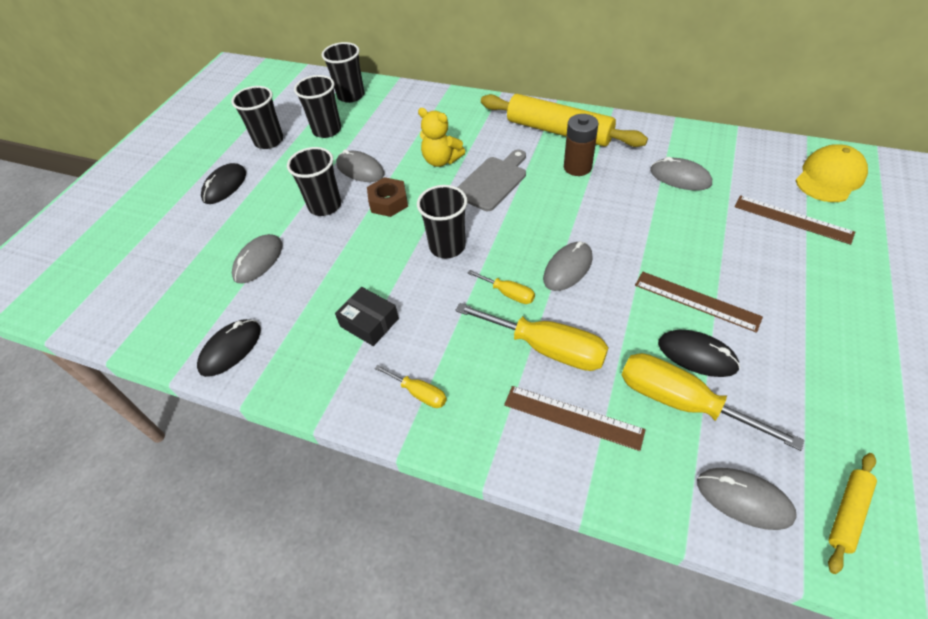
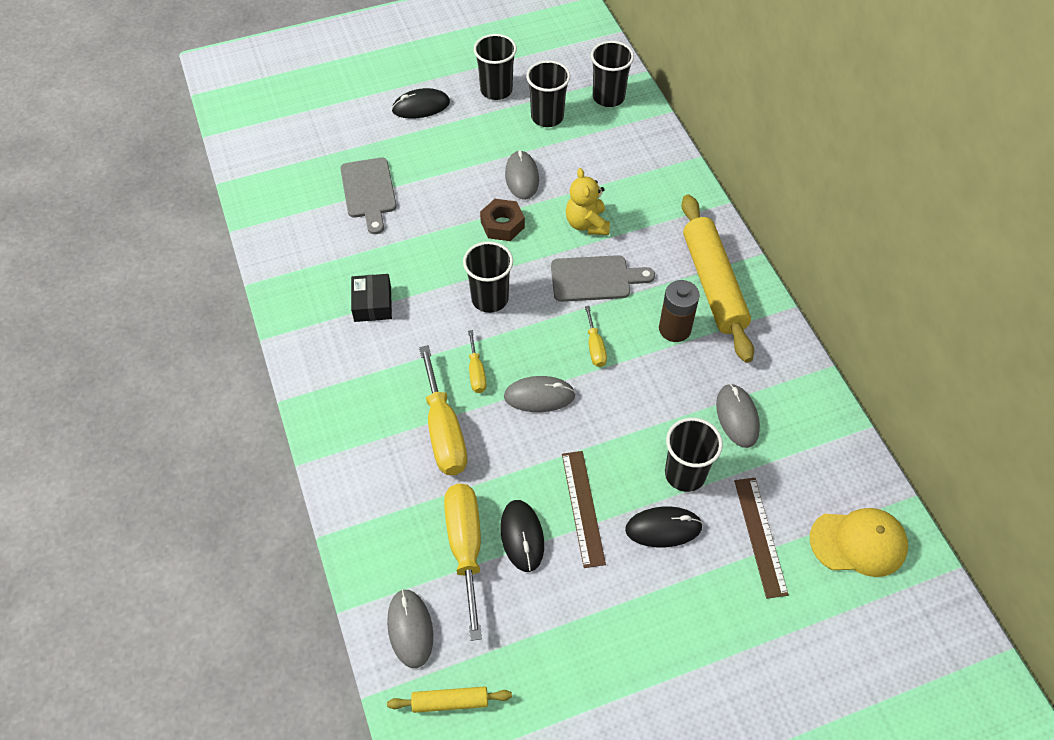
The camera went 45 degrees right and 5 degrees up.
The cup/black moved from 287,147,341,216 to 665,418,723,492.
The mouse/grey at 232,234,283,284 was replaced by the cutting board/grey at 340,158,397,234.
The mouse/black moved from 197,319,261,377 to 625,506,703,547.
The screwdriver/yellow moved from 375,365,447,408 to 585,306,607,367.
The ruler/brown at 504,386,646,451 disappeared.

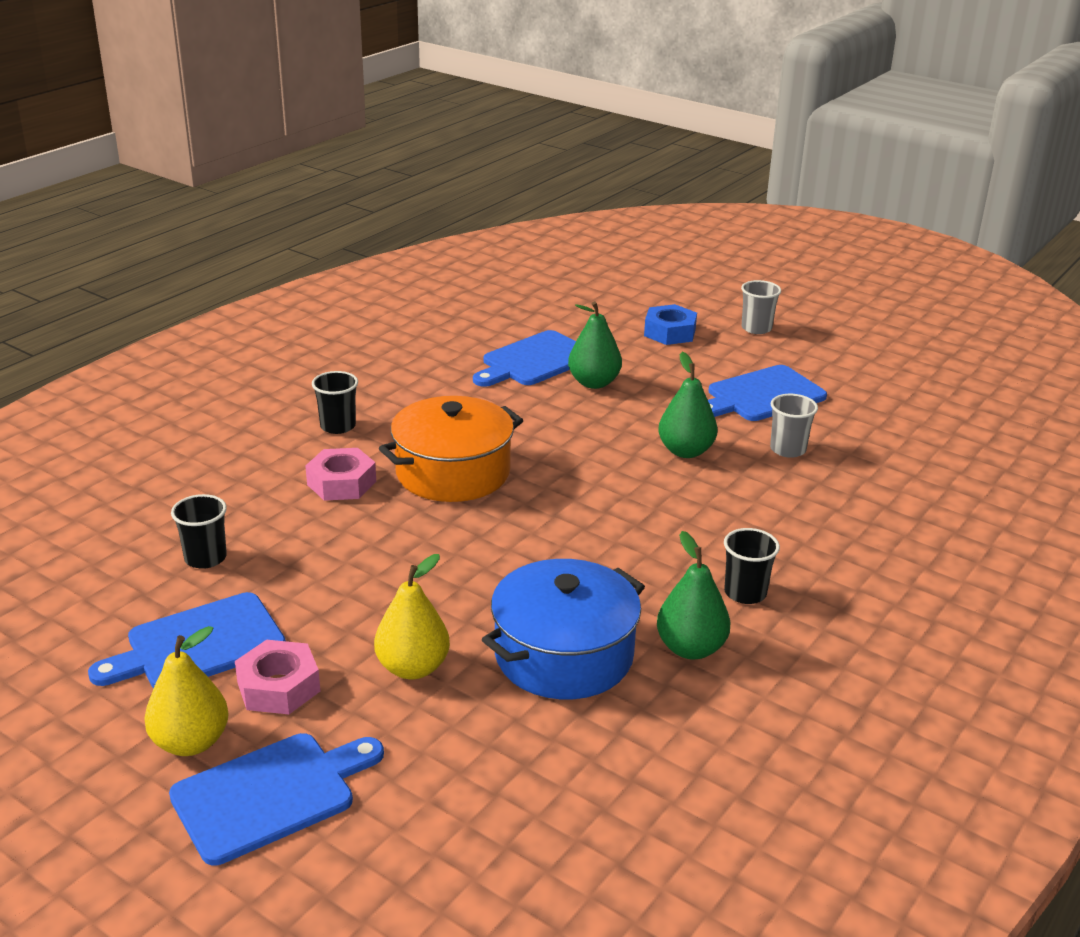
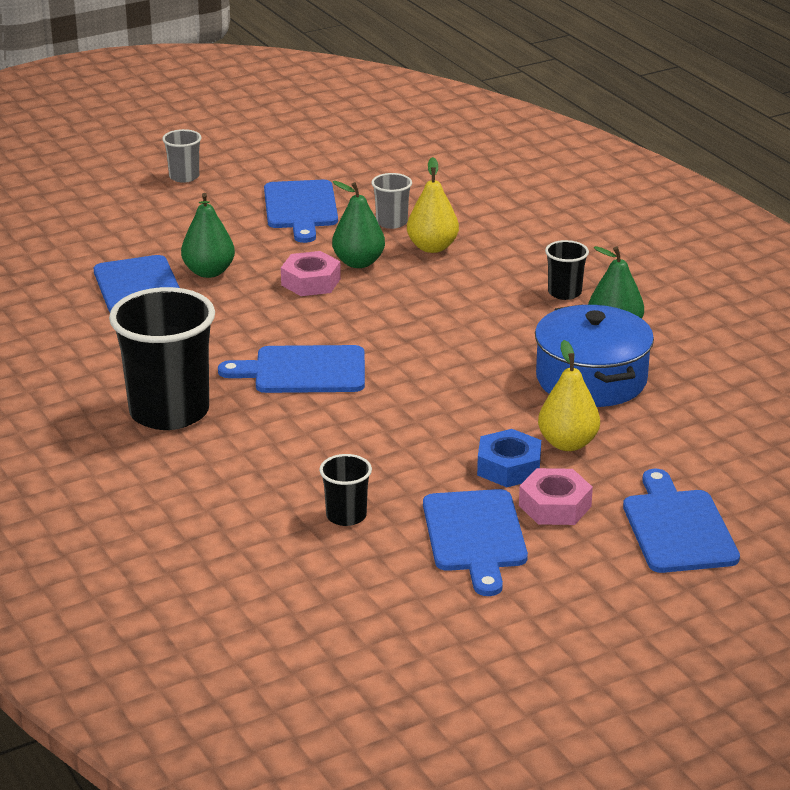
The camera went 65 degrees left and 0 degrees up.
The nut/blue moved from 644,304,697,345 to 477,429,541,487.
The cup/black at 312,371,358,434 changed to 2.14 times the size.
The pot/orange at 379,396,523,502 was replaced by the cutting board/blue at 218,345,365,393.
The nut/pink moved from 305,448,376,501 to 281,251,341,296.
The pear/yellow moved from 144,626,229,756 to 407,157,459,253.

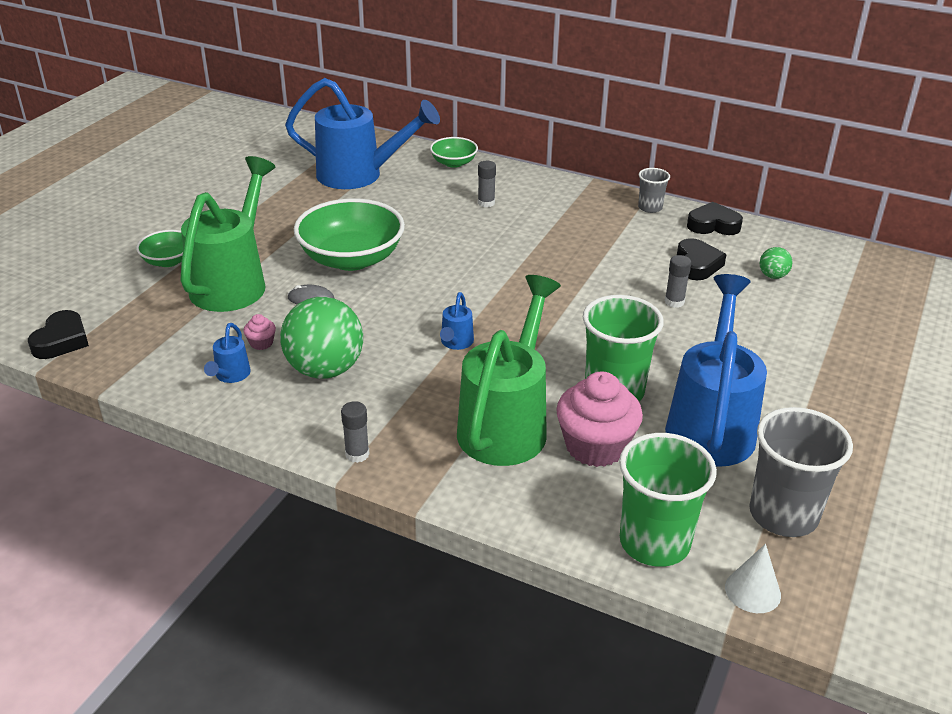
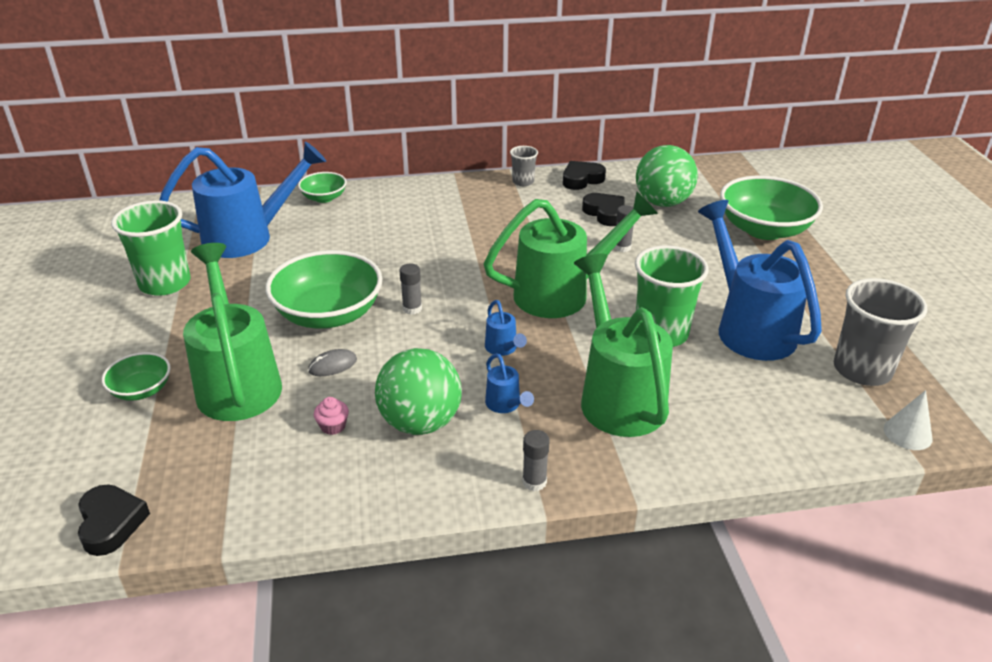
The camera went 35 degrees left and 0 degrees up.
The glue stick/grey moved from 478,161,496,207 to 399,263,422,315.
The ball/green at 760,247,792,279 changed to 2.24 times the size.
The watering can/blue moved from 204,323,251,383 to 485,354,534,413.
The cupcake/pink at 556,372,643,467 disappeared.
The cup/green moved from 619,433,717,567 to 111,200,191,296.
The bowl/green at 720,176,823,240 appeared.
The watering can/green at 484,191,658,318 appeared.

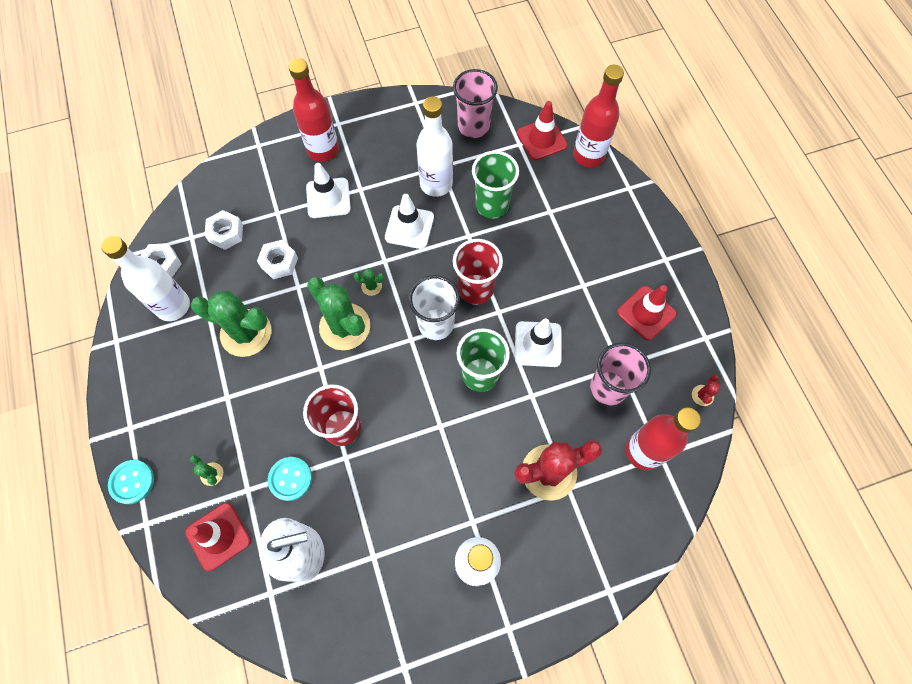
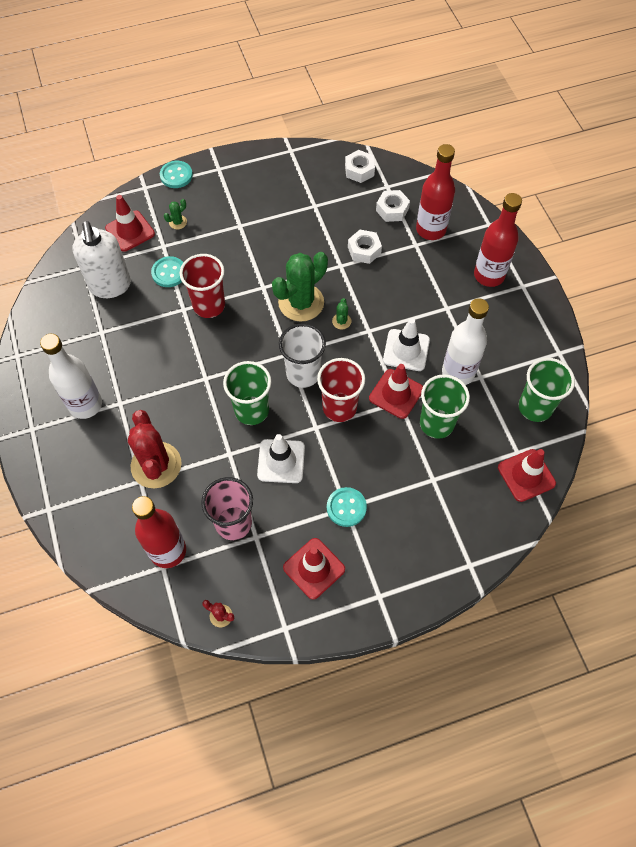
The camera went 90 degrees right and 5 degrees down.
The bottle/red moved from 573,65,624,168 to 416,144,455,240.
The cup/pink at 453,69,498,138 became the cup/green at 519,358,575,422.
The traffic cone/white at 306,163,351,218 disappeared.
The bottle/white at 101,236,190,321 disappeared.
The cactus/green at 190,291,271,357 disappeared.
The traffic cone/red at 369,364,423,419 appeared.
The button/turquoise at 327,487,367,527 appeared.

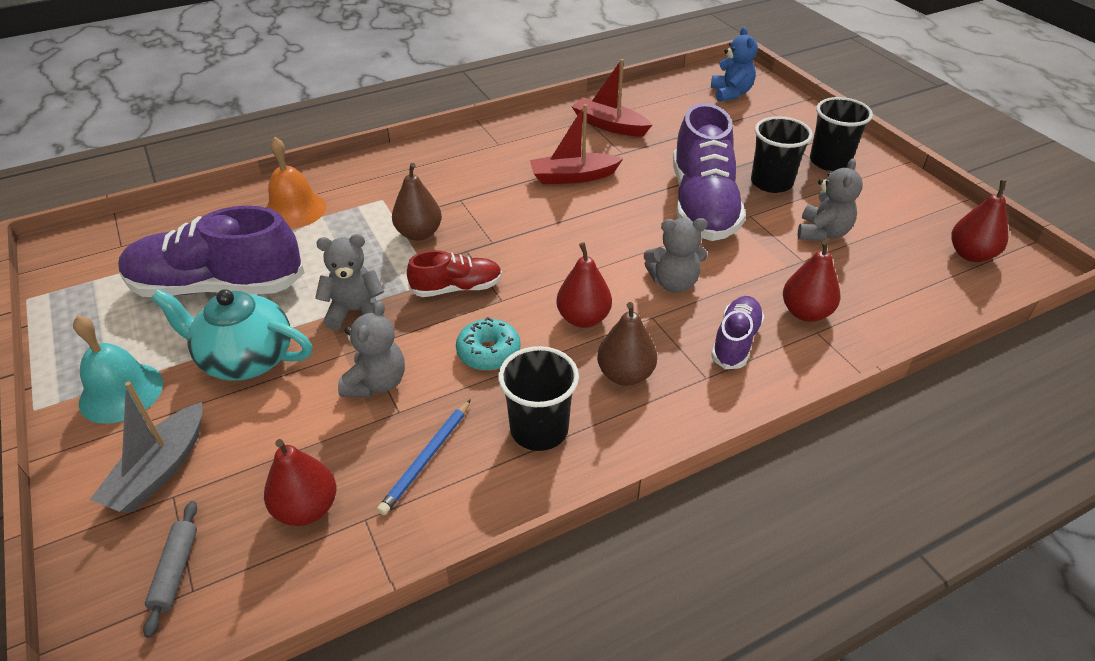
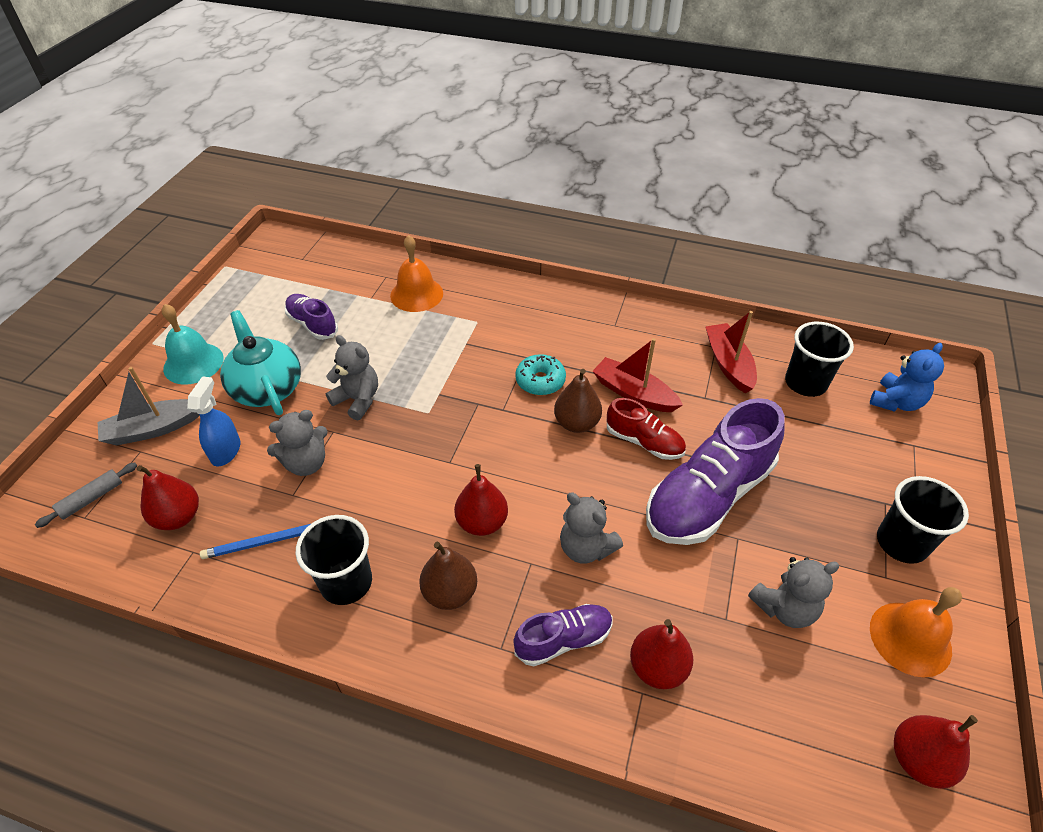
The camera went 45 degrees right and 5 degrees up.
The cup/black moved from 751,116,813,193 to 785,322,854,397.
The pear/brown moved from 392,163,442,241 to 554,369,602,433.
The shoe/purple at 118,206,305,297 changed to 0.52 times the size.
The shoe/red moved from 407,250,502,297 to 607,398,686,460.
The donut/turquoise moved from 456,317,520,370 to 515,354,566,395.
The spray bottle/blue at 187,376,240,466 appeared.
The bell/orange at 870,587,962,678 appeared.

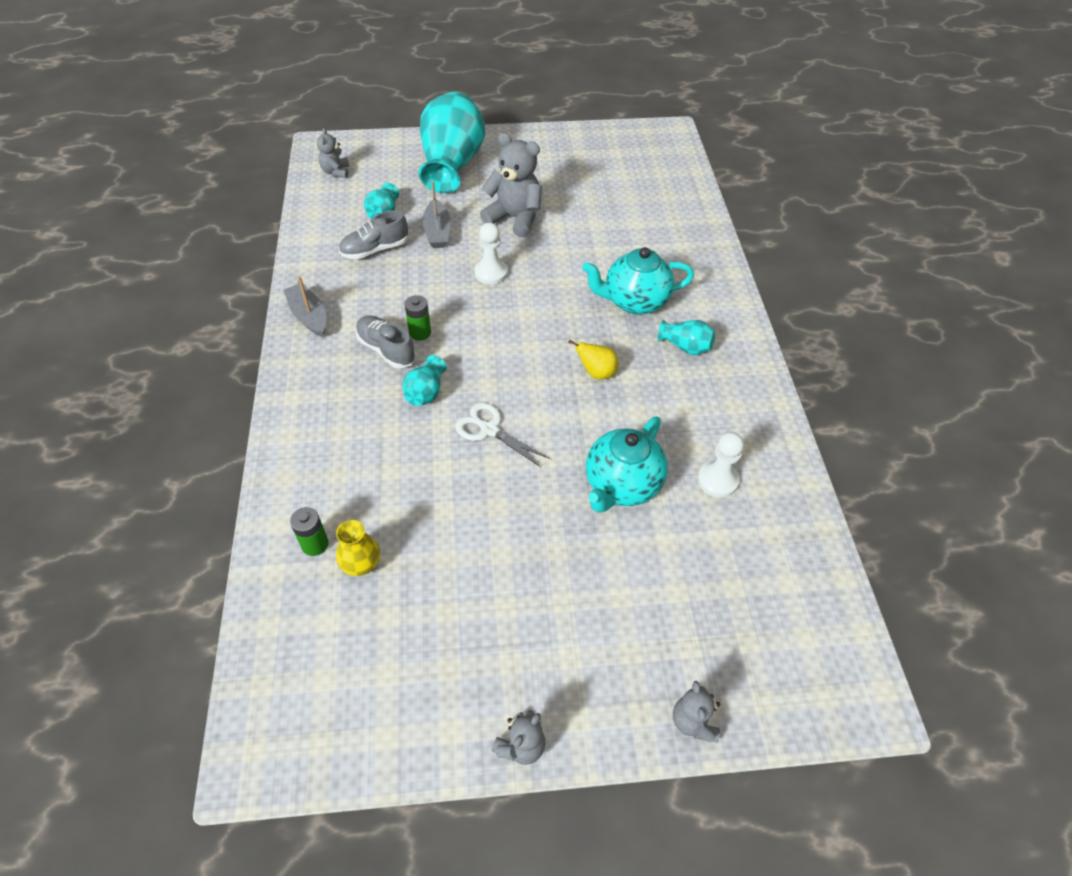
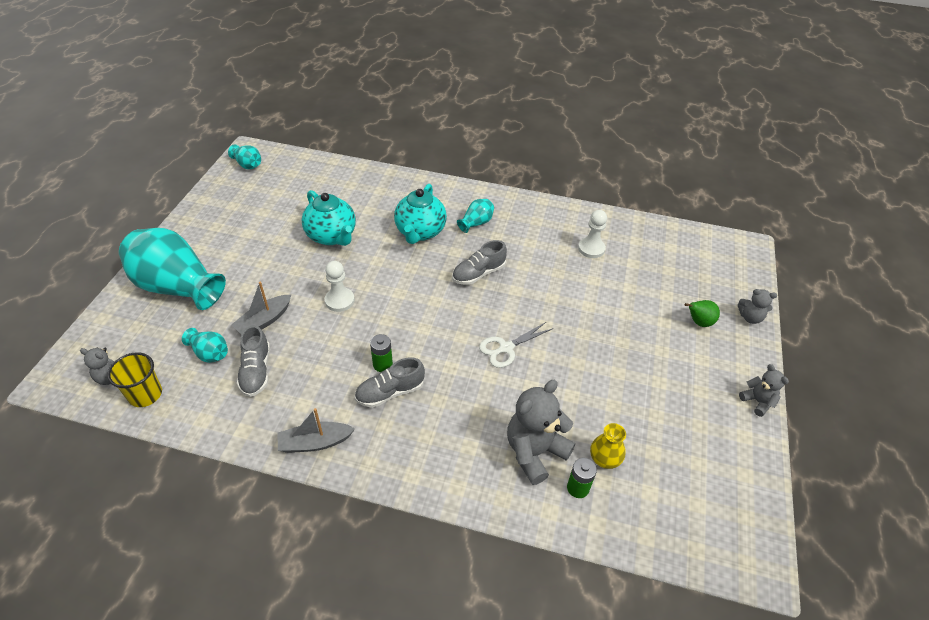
The camera went 70 degrees left and 5 degrees down.
The teddy bear/grey moved from 480,133,542,238 to 507,380,575,485.
The boat/grey at 423,181,451,248 turned 120 degrees clockwise.
The pear/yellow at 568,340,618,379 was replaced by the shoe/grey at 452,240,507,285.
The vase/turquoise moved from 403,355,446,406 to 228,144,261,169.
The teapot/turquoise moved from 586,416,668,512 to 302,190,356,246.
The pear/green at 685,300,720,327 appeared.
The cup/yellow at 107,352,162,407 appeared.

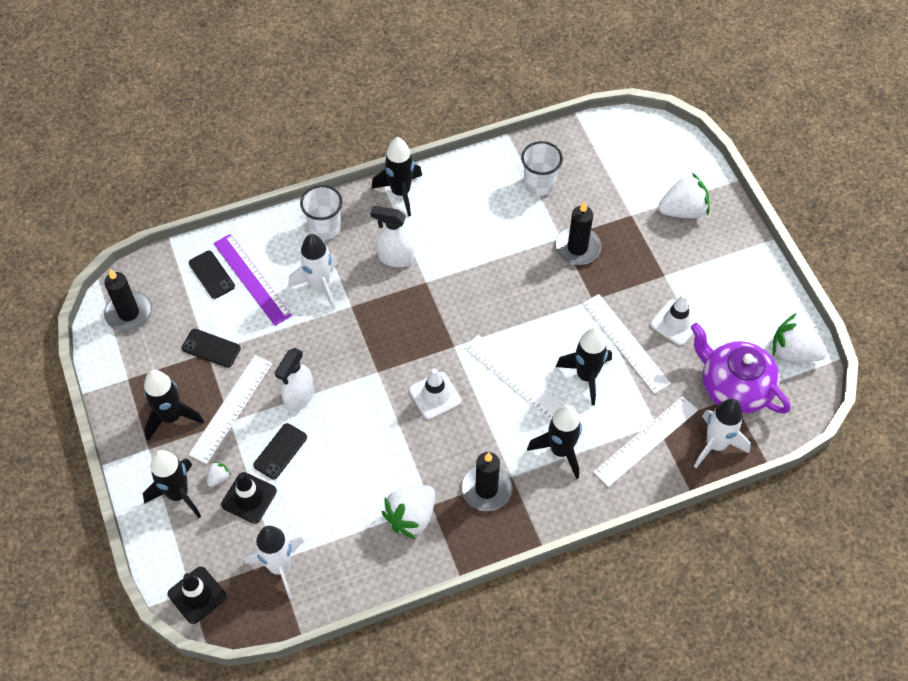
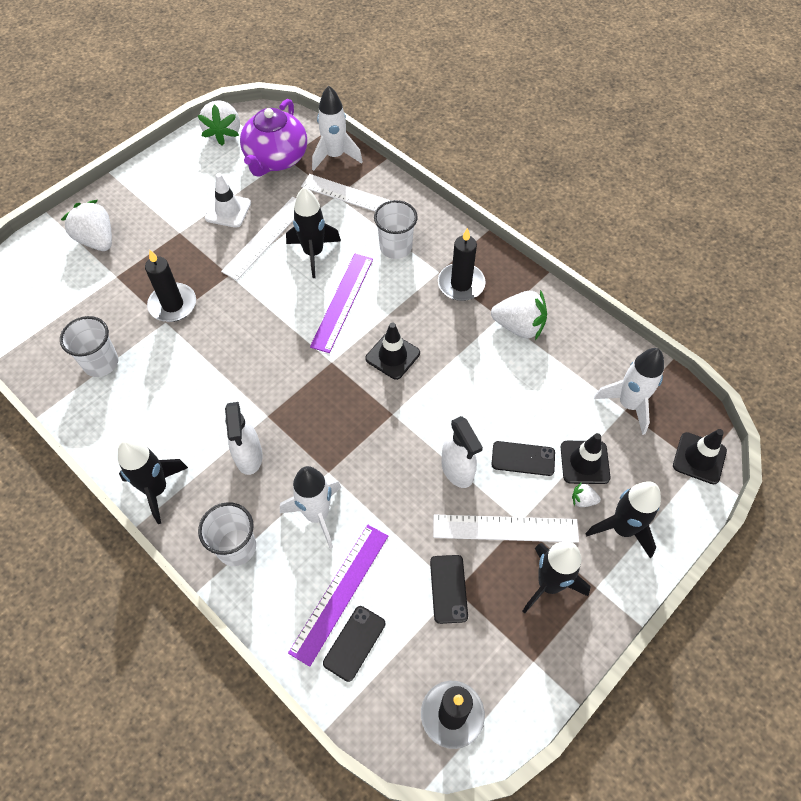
The camera went 115 degrees left and 0 degrees up.
The ruler/white at 464,335,563,421 became the ruler/purple at 310,254,373,353.
The spray bottle/white at 275,348,314,412 turned 60 degrees clockwise.
The traffic cone/white at 409,368,462,419 became the traffic cone/black at 365,323,420,380.
The rocket/black at 527,405,582,479 was replaced by the cup/white at 374,200,418,259.

